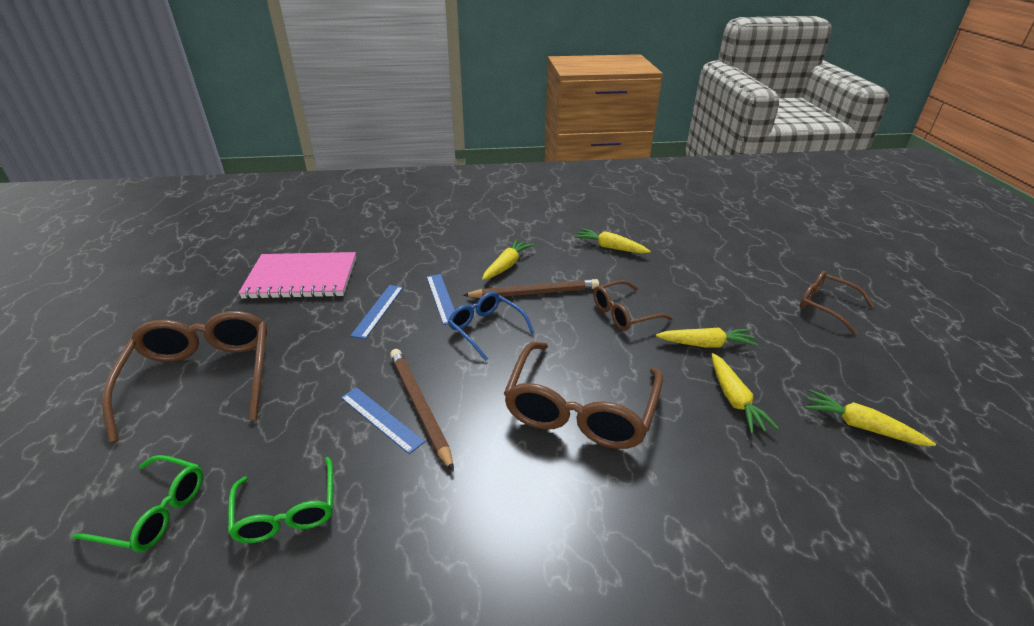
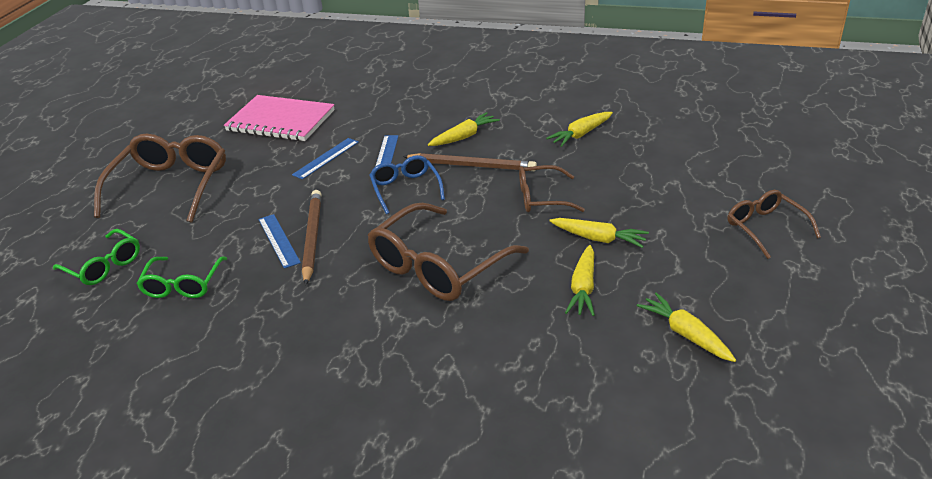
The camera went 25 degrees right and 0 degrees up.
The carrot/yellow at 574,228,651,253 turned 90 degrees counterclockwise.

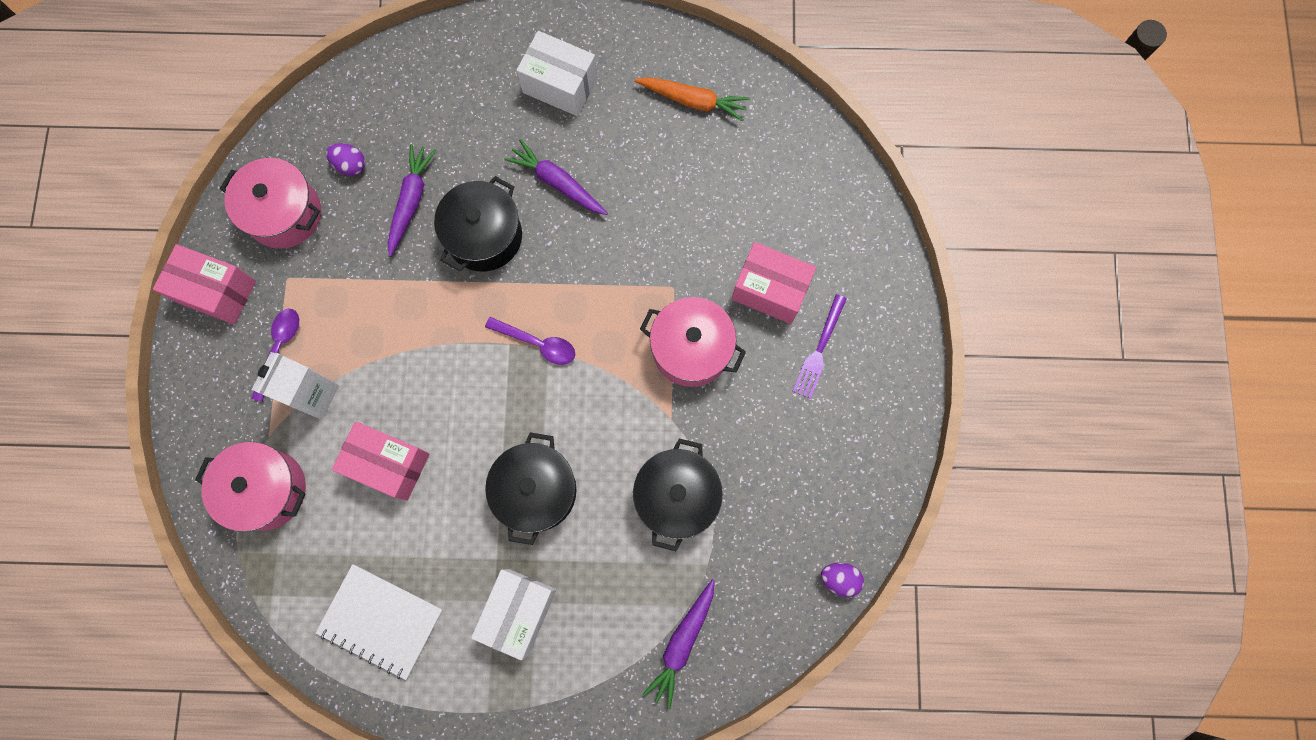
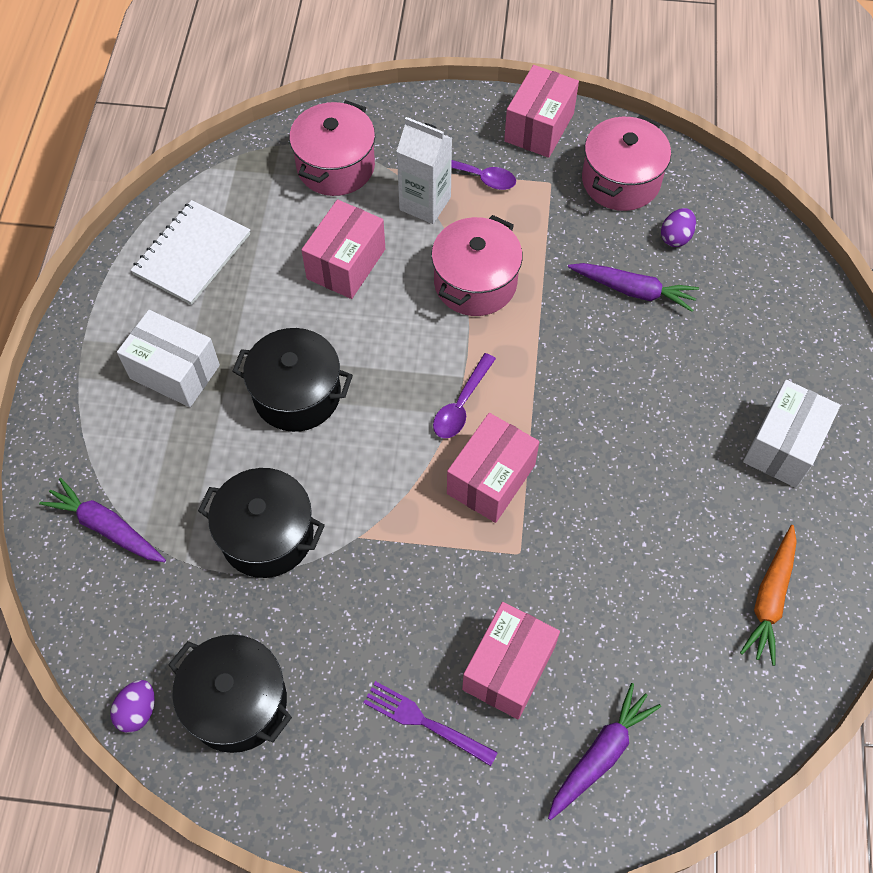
The camera went 95 degrees right and 15 degrees down.
The carrot/purple moved from 504,139,608,215 to 548,683,661,820.
The pot/black moved from 434,176,522,272 to 168,635,292,753.
The pot/pink moved from 640,297,746,387 to 431,215,523,316.
The box/pink at 447,413,539,523 appeared.

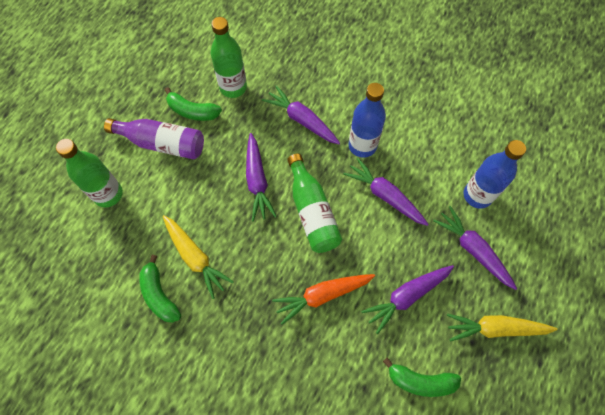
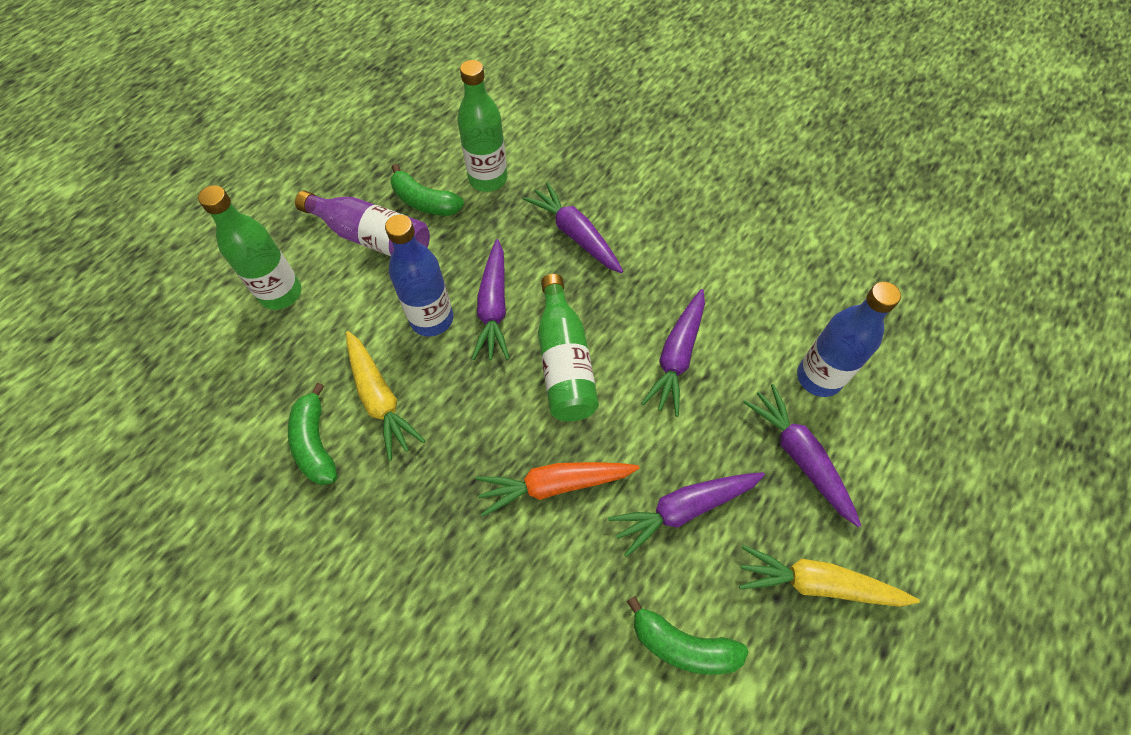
The camera went 10 degrees right and 5 degrees down.
The bottle/blue moved from 348,83,386,158 to 385,215,453,337.
The carrot/purple at 343,158,429,226 turned 120 degrees counterclockwise.

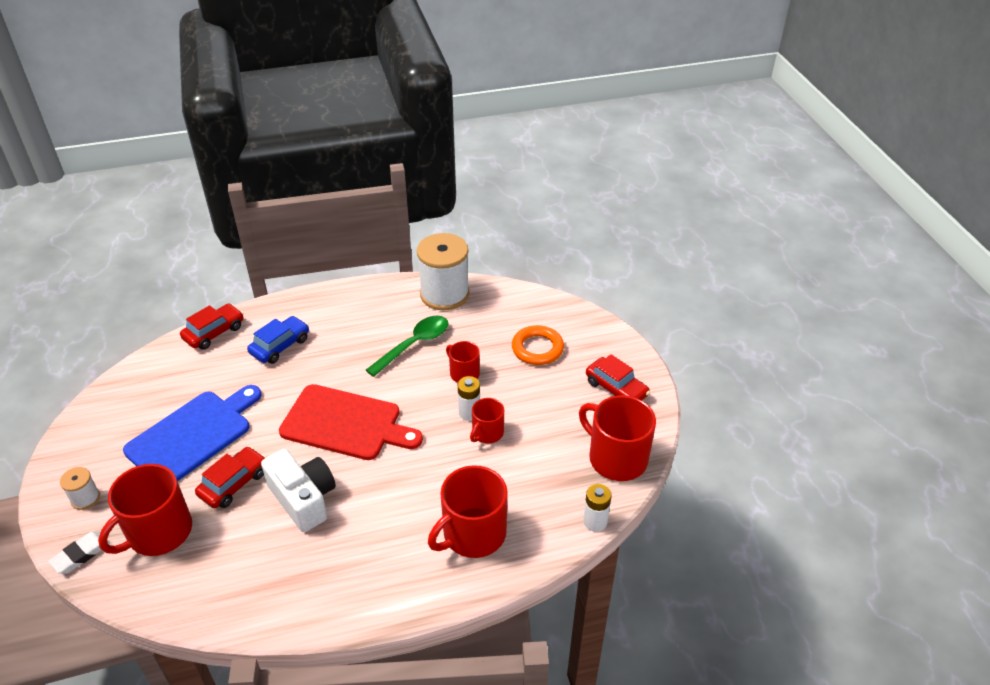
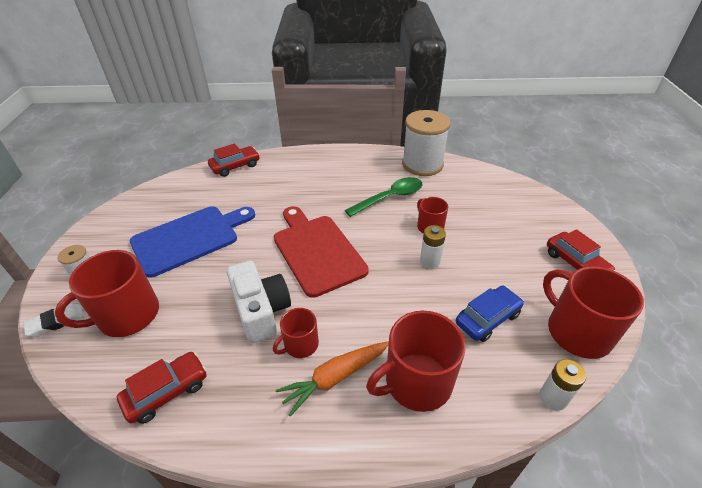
The camera went 15 degrees right and 0 degrees up.
The car/blue moved from 247,316,309,364 to 456,286,524,342.
The ring/orange at 512,325,564,365 disappeared.
The cutting board/red at 279,384,423,460 turned 150 degrees counterclockwise.
The mug/red moved from 470,398,504,443 to 273,308,319,358.
The car/red moved from 195,446,266,508 to 117,352,207,424.
The carrot/orange at 275,341,389,416 appeared.

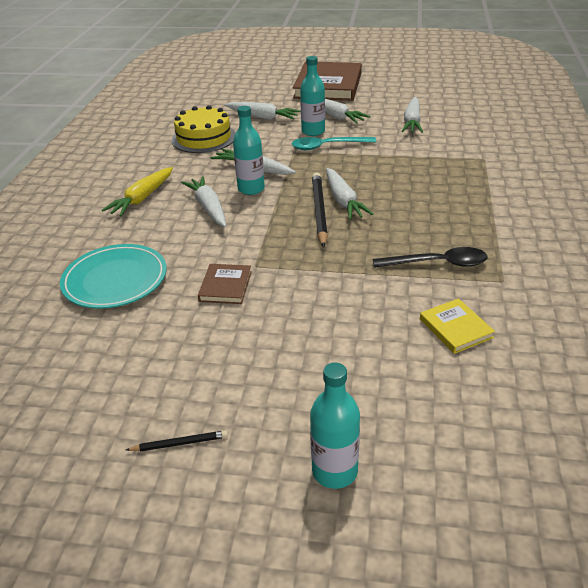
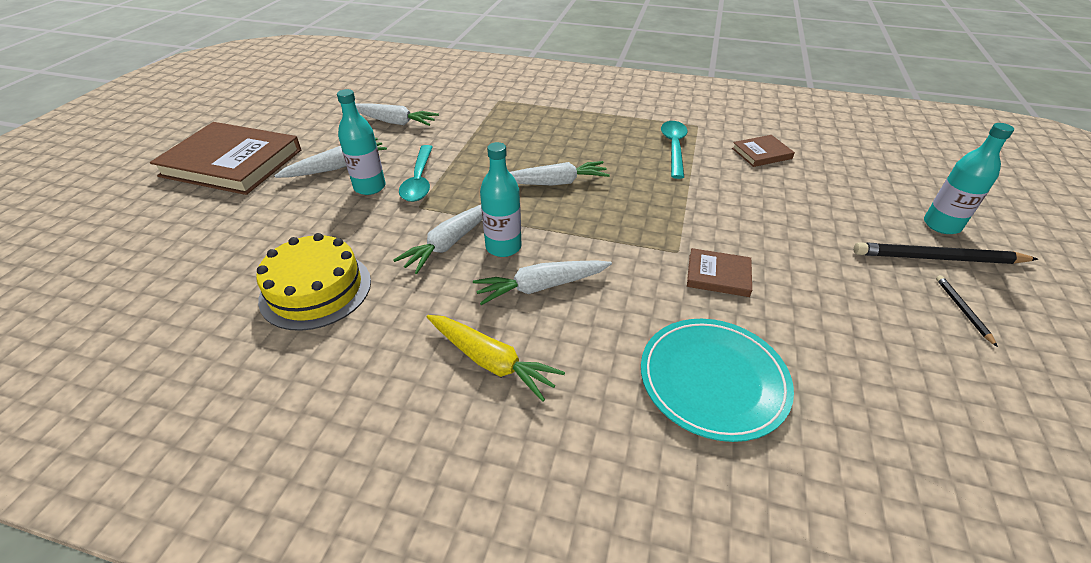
The camera went 85 degrees left and 5 degrees up.
The carrot/white at 225,102,301,120 disappeared.
The pencil/black moved from 312,172,328,248 to 854,242,1038,264.
The spoon/black at 373,247,487,268 became the spoon/turquoise at 661,121,688,179.
The book/yellow at 420,298,495,354 became the book/brown at 732,135,795,167.

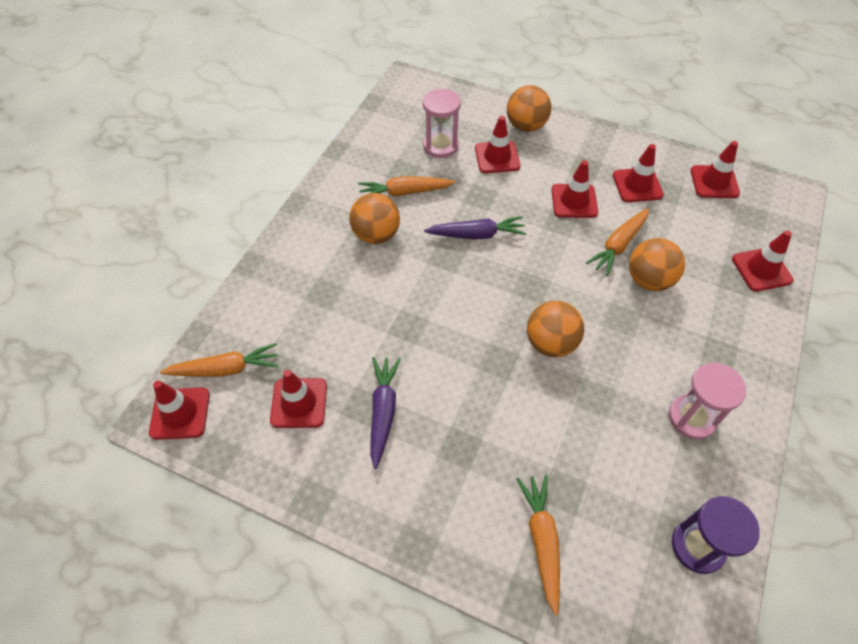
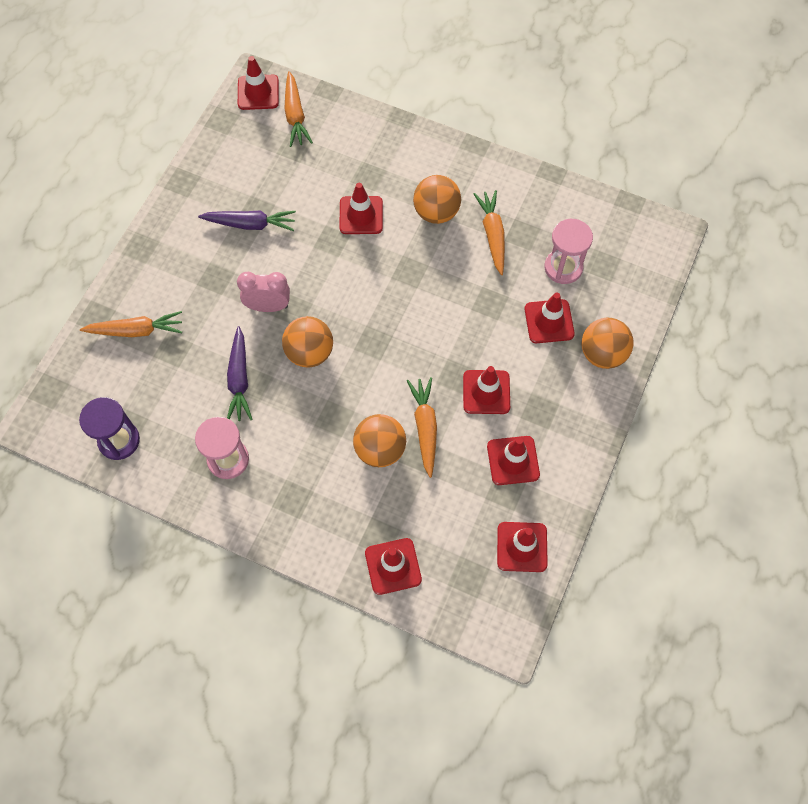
The camera went 90 degrees right and 10 degrees up.
The carrot/orange at 586,208,649,276 turned 45 degrees clockwise.
The carrot/purple moved from 424,216,526,239 to 227,326,253,421.
The traffic cone/red moved from 270,370,327,428 to 339,183,383,234.
The clock/pink at 237,272,290,312 appeared.

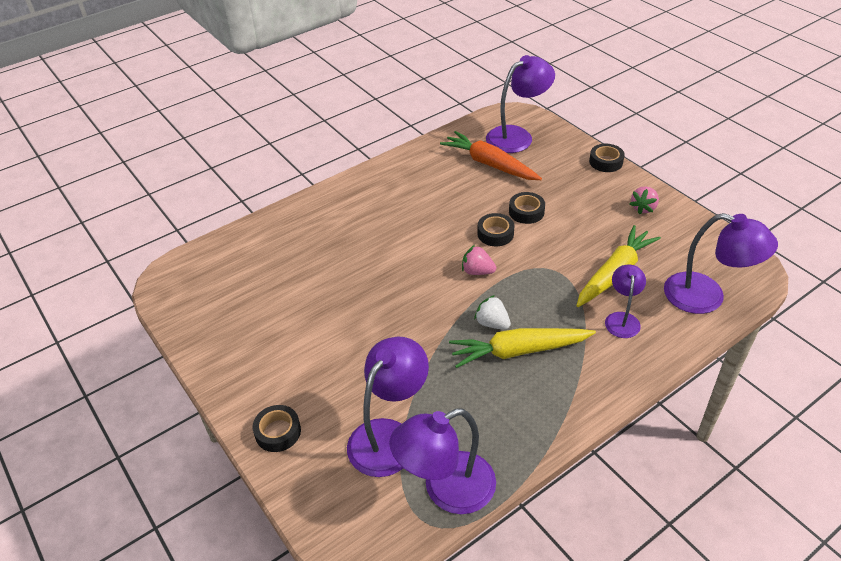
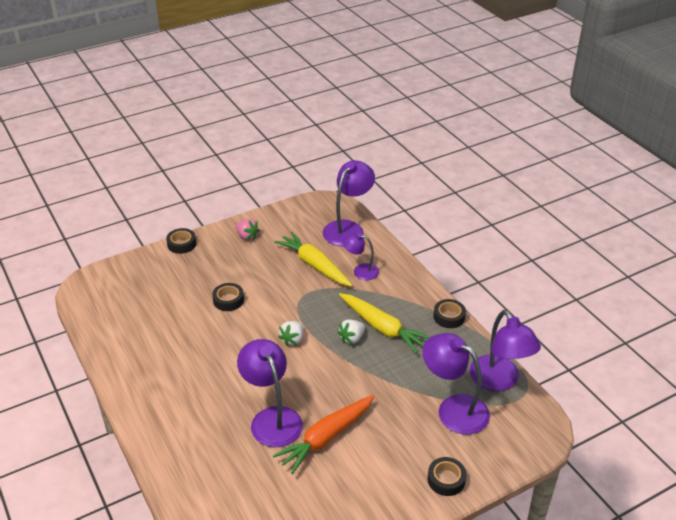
The camera went 85 degrees left and 5 degrees down.
The lamp/purple moved from 486,55,555,153 to 237,339,303,447.
The carrot/orange moved from 440,131,542,180 to 273,395,375,474.
The tape/black moved from 477,213,514,246 to 433,299,466,328.
The strawberry/pink at 462,245,496,275 became the strawberry/white at 278,321,303,346.
The carrot/yellow at 449,328,596,368 turned 45 degrees counterclockwise.

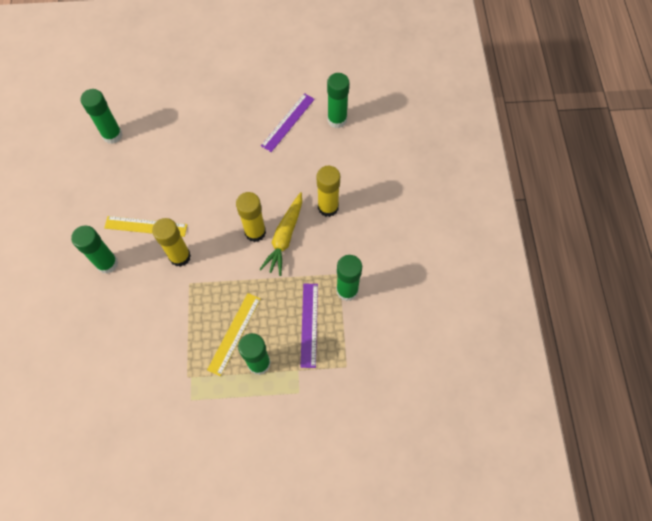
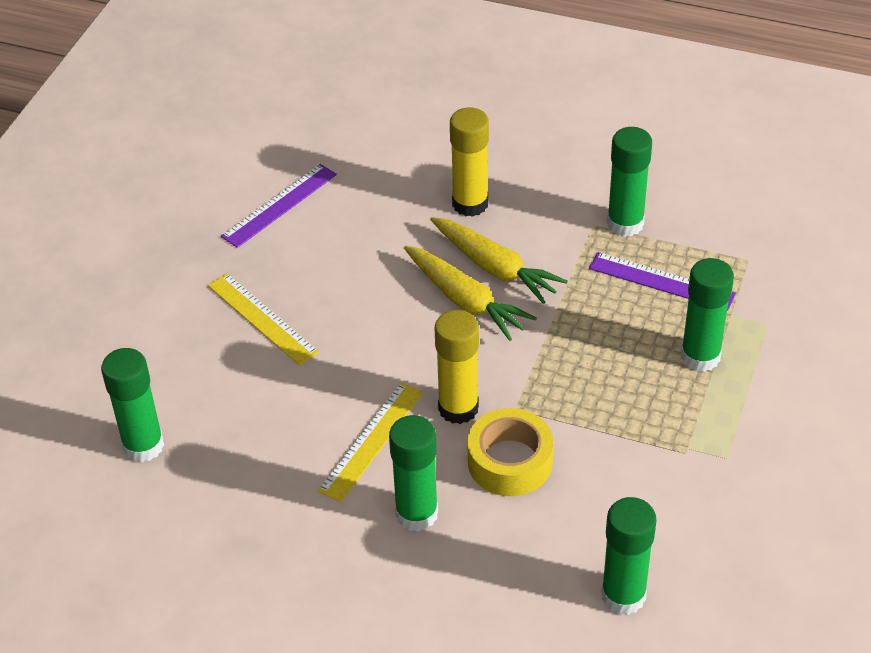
The camera went 65 degrees left and 20 degrees down.
The glue stick/green moved from 327,73,349,128 to 601,497,657,615.
The ruler/purple at 261,93,315,152 turned 75 degrees clockwise.
The glue stick/yellow at 236,192,266,242 was replaced by the carrot/yellow at 404,246,537,341.
The ruler/yellow moved from 207,293,261,376 to 208,273,319,366.
The tape/yellow at 467,408,553,496 appeared.

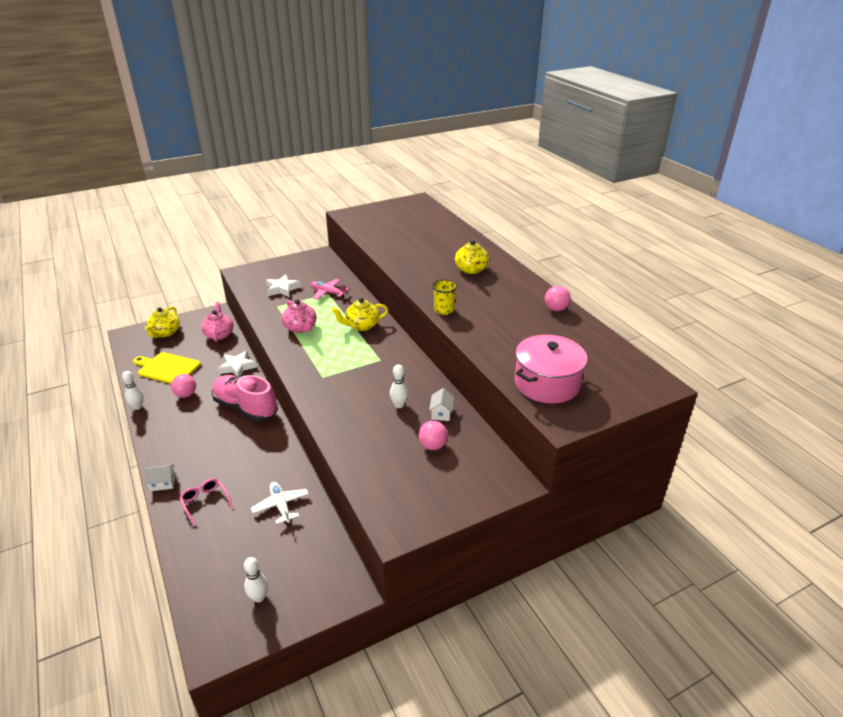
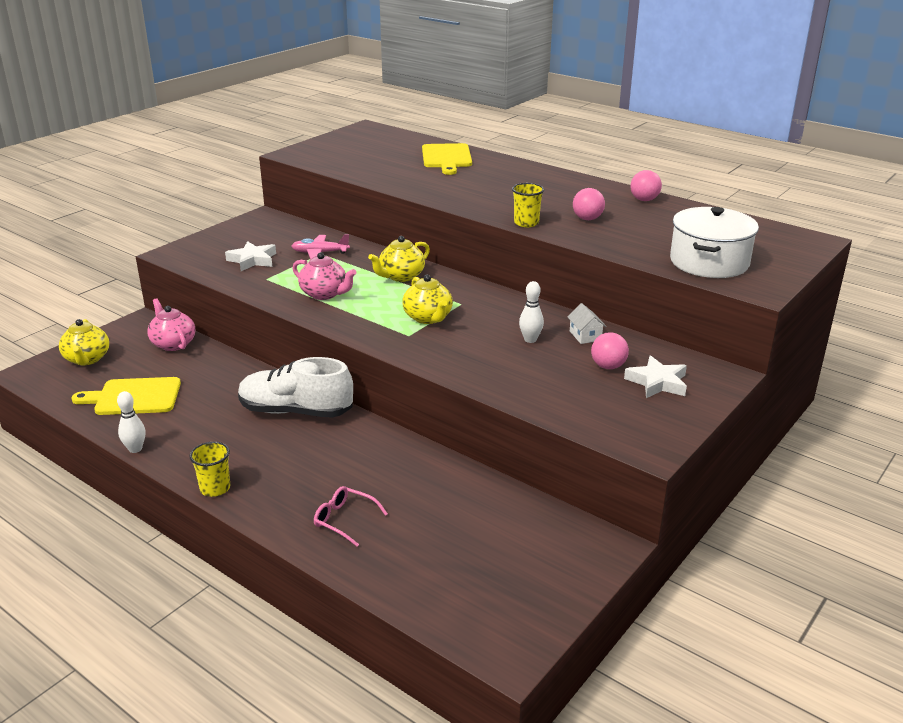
The camera went 25 degrees left and 5 degrees down.
The teapot/yellow moved from 455,240,489,274 to 402,274,453,324.
The pot/pink at 515,335,588,403 became the pot/white at 670,207,759,278.
The star/white moved from 217,351,257,376 to 624,355,687,398.
The ball/pink moved from 171,374,196,398 to 573,188,605,220.
The shoe/pink at 212,375,278,422 became the shoe/white at 238,357,353,418.
The house/white at 145,465,176,491 disappeared.
The plane/white at 251,482,309,524 disappeared.
The bowling pin/white at 244,557,268,602 disappeared.
The cutting board/yellow at 422,143,472,175 appeared.
The cup/yellow at 189,442,230,497 appeared.

